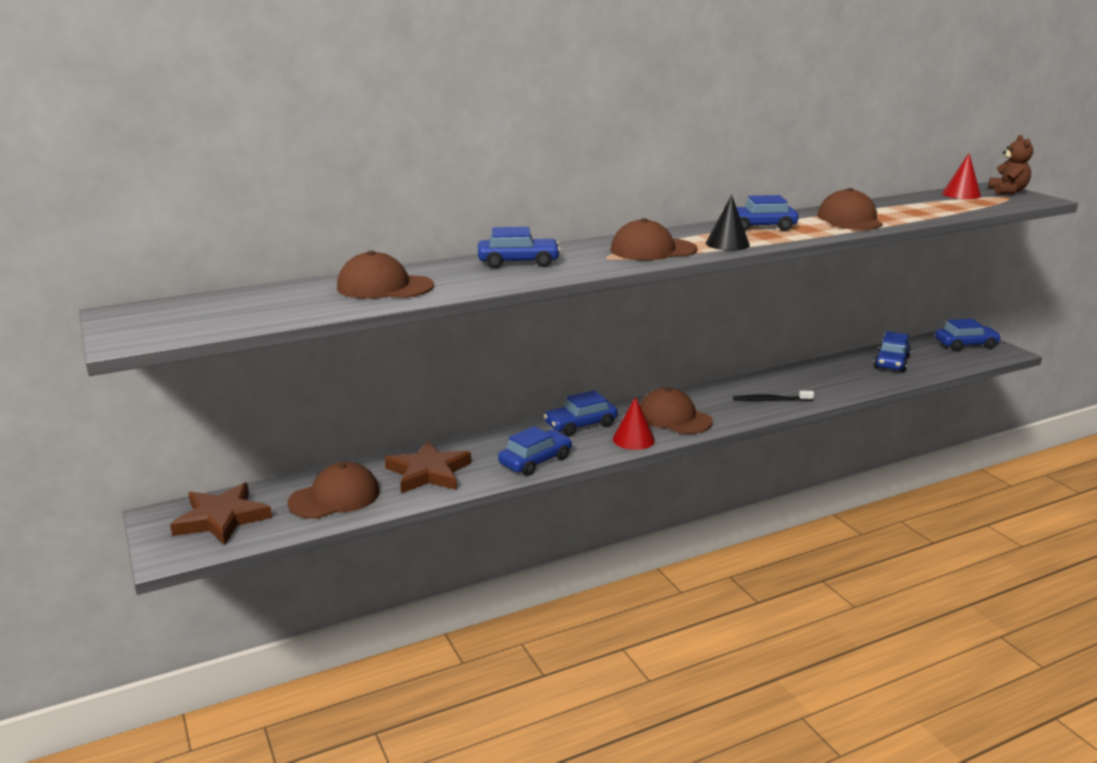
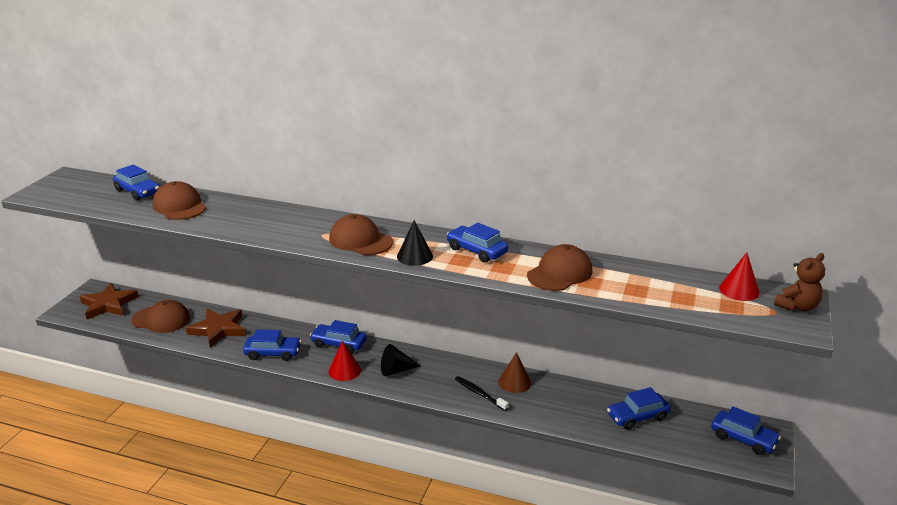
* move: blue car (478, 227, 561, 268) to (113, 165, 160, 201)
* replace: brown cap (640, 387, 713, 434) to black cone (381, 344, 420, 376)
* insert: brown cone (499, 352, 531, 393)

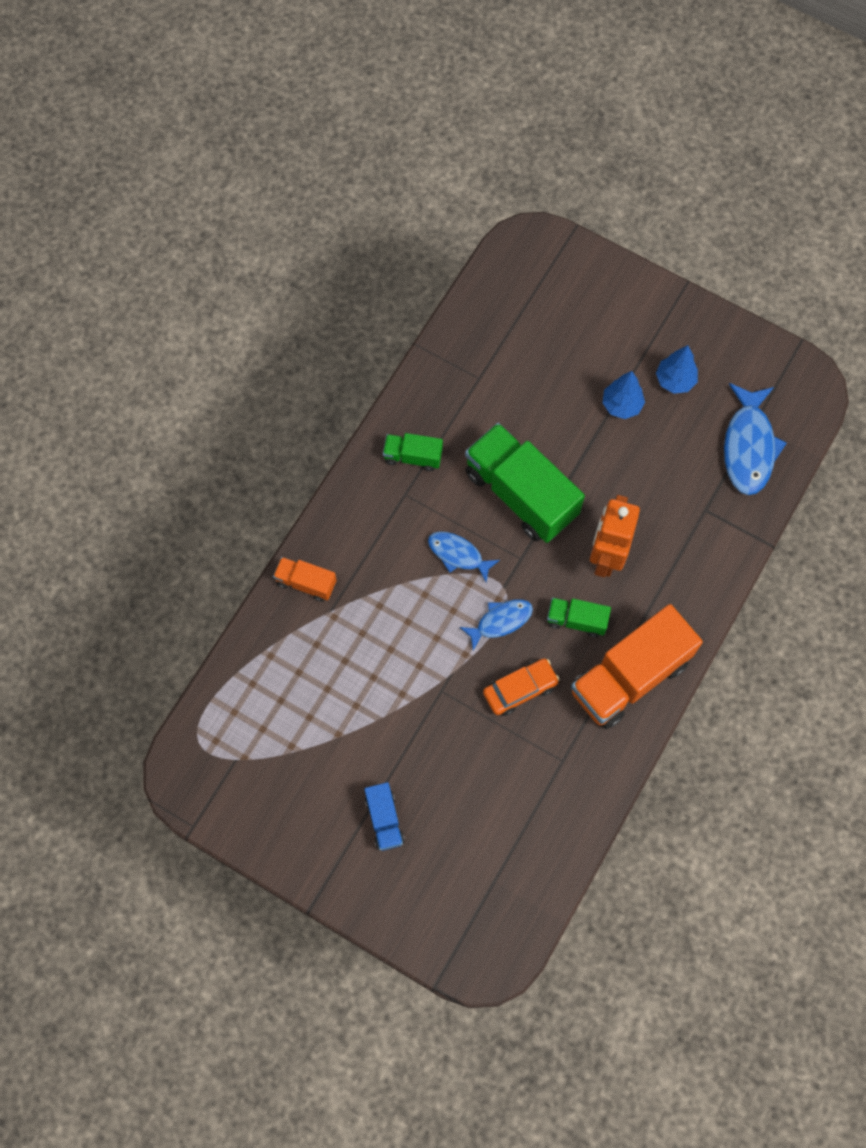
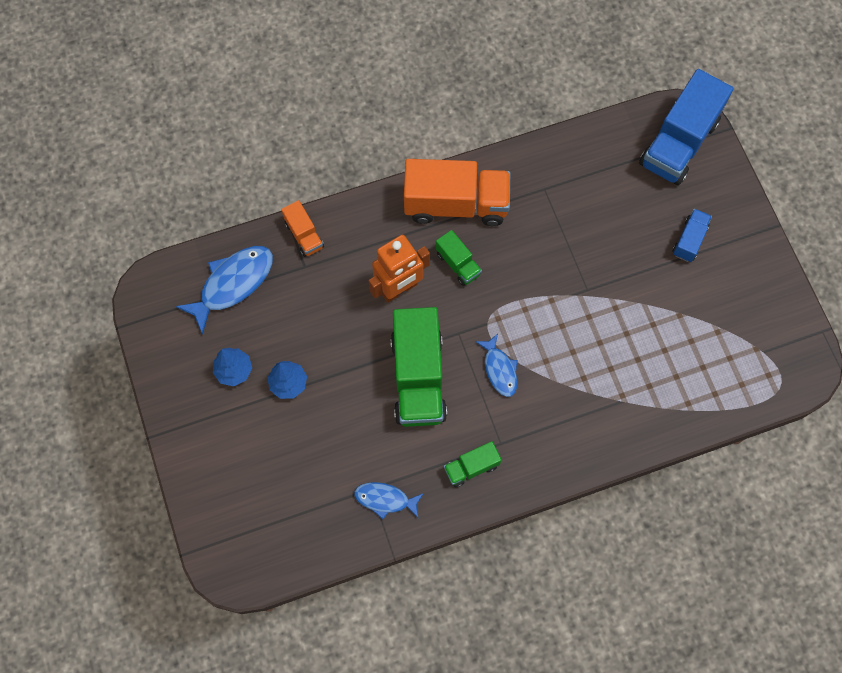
* move: orange truck (273, 557, 337, 602) to (281, 200, 324, 257)
* move: blue fish (460, 599, 533, 651) to (354, 482, 424, 519)
* rotate: green truck (383, 433, 443, 471) = (444, 441, 502, 488) 105 degrees clockwise
* insert: blue truck (639, 69, 734, 185)
* delete: orange car (483, 659, 560, 716)

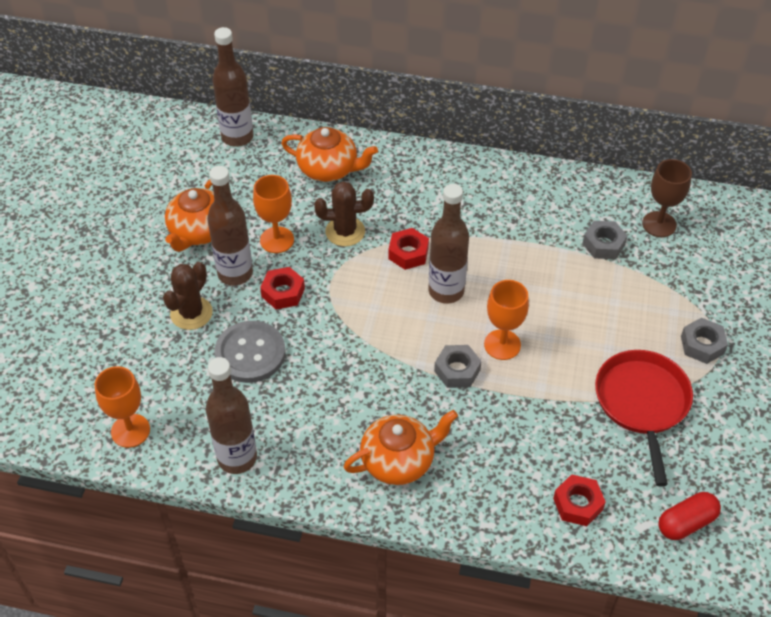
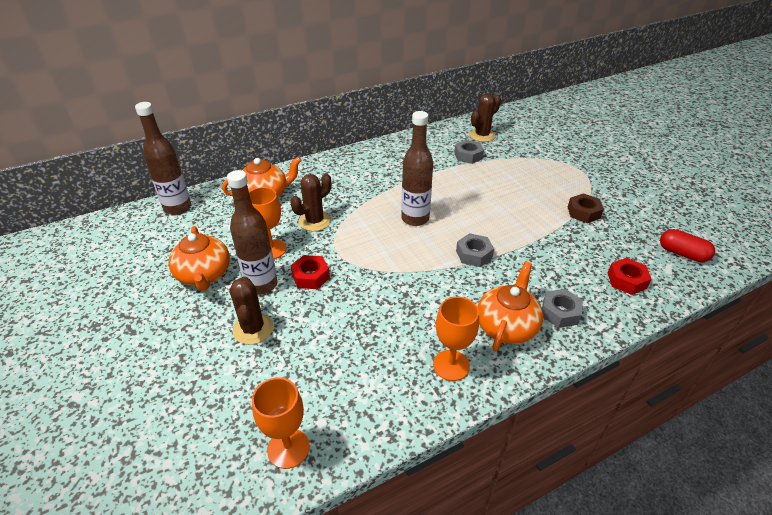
* move: orange goblet (484, 280, 529, 360) to (433, 297, 479, 381)
* replace: brown goblet (642, 159, 692, 237) to brown cactus (469, 93, 501, 142)
* move: grey nut (681, 318, 728, 364) to (542, 289, 583, 328)
* replace: red pan (595, 350, 693, 486) to brown nut (568, 193, 604, 223)
* rotate: red capsule (658, 492, 721, 540) = (660, 229, 715, 262) 75 degrees counterclockwise
* delete: brown bottle (206, 357, 257, 474)
* delete: grey button (214, 321, 285, 383)
* delete: red nut (388, 228, 429, 270)

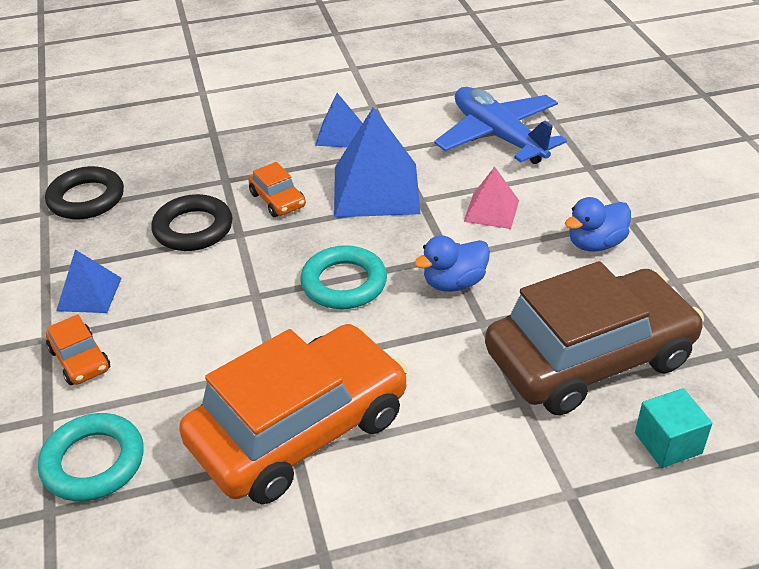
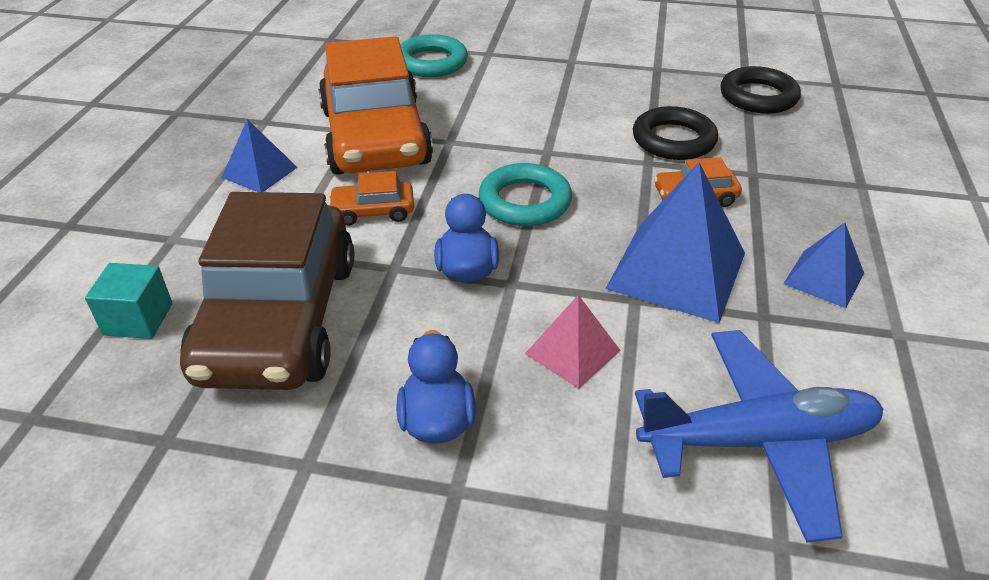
* move: blue pyramid (56, 250, 122, 313) to (221, 119, 298, 192)
* move: orange car (46, 314, 110, 385) to (329, 171, 414, 226)

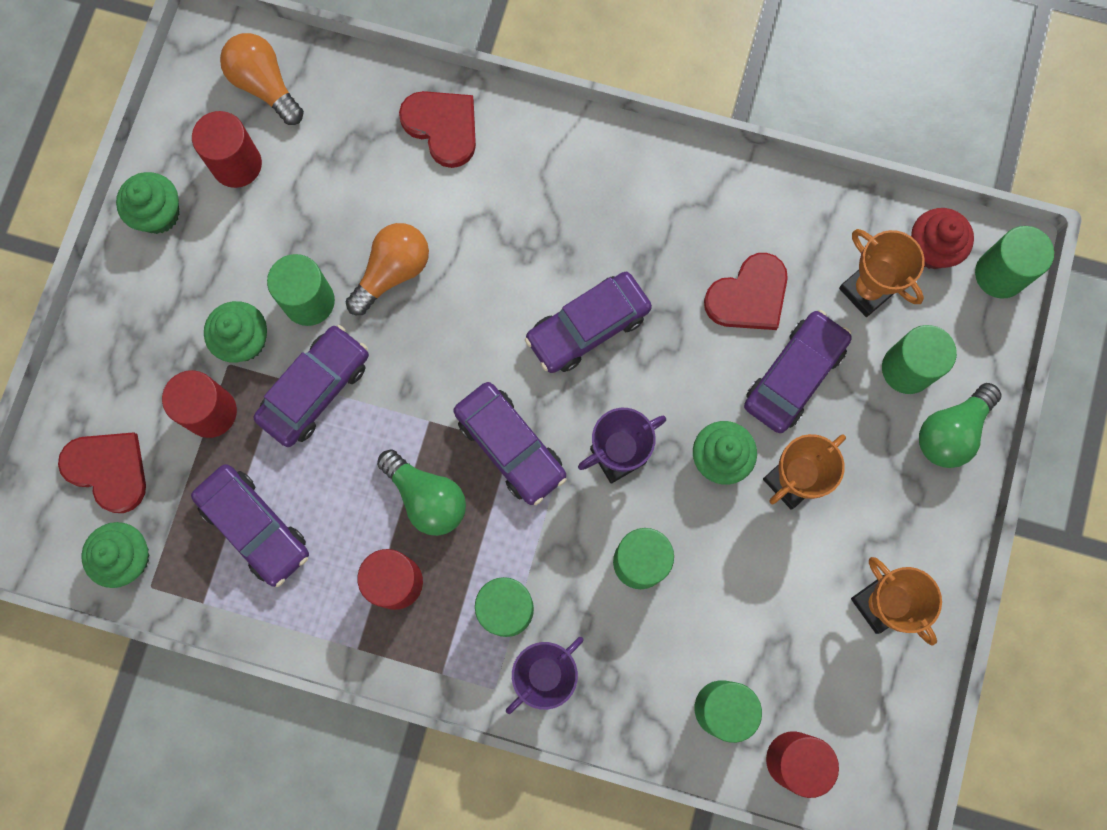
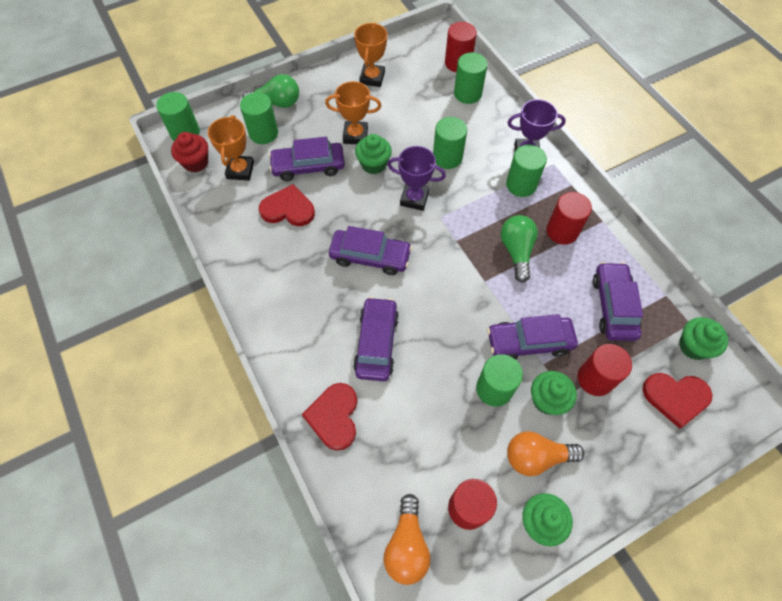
* move: purple car (453, 382, 566, 505) to (353, 297, 399, 381)
* move: orange light bulb (346, 223, 429, 315) to (507, 431, 584, 476)
* rotate: red heart (58, 432, 146, 513) = (643, 373, 712, 428) 75 degrees counterclockwise

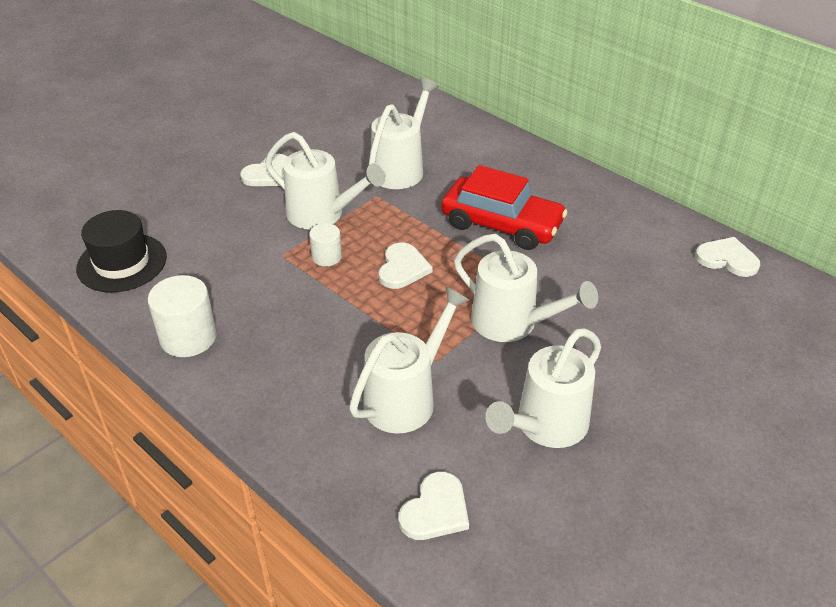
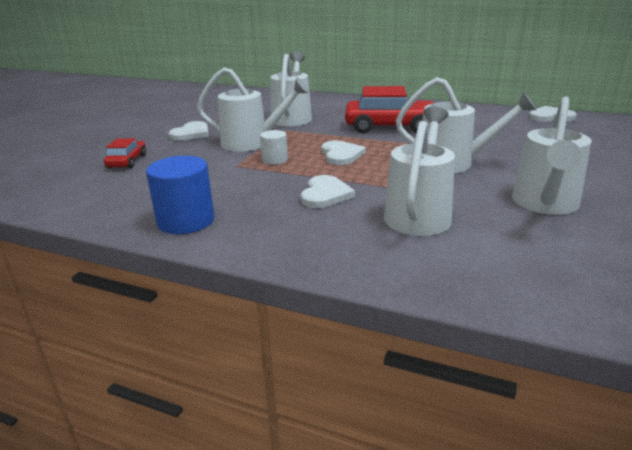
* insert: red car (104, 138, 146, 168)
* recolor: white cylinder (148, 275, 217, 357) to blue cylinder (146, 156, 214, 234)
* move: white heart (399, 471, 469, 540) to (301, 175, 355, 208)
* delete: black hat (76, 210, 167, 293)

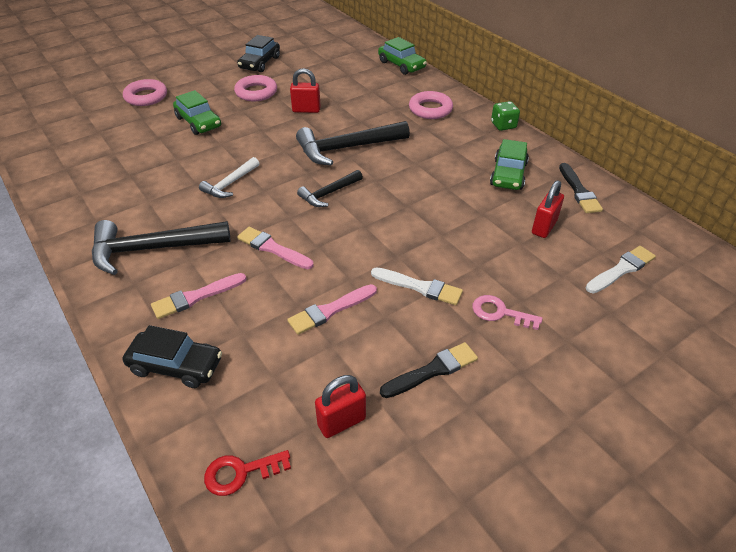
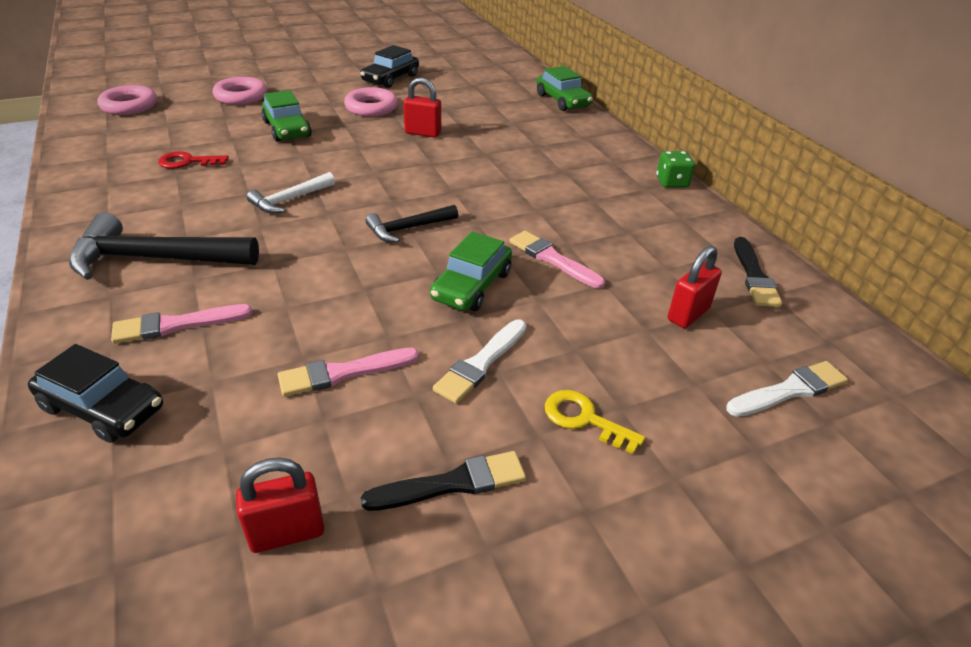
* move: pink ring (409, 91, 453, 119) to (97, 85, 157, 115)
* move: red key (204, 450, 291, 496) to (158, 151, 229, 169)
* move: green car (490, 139, 529, 190) to (430, 231, 512, 311)
* rotate: white brush (371, 267, 463, 305) = (433, 320, 527, 404) 90 degrees clockwise
* move: pink brush (237, 227, 314, 269) to (509, 231, 605, 289)
* recolor: pink key (472, 295, 543, 330) to yellow key (545, 390, 645, 454)
* delete: black hammer (296, 121, 410, 166)

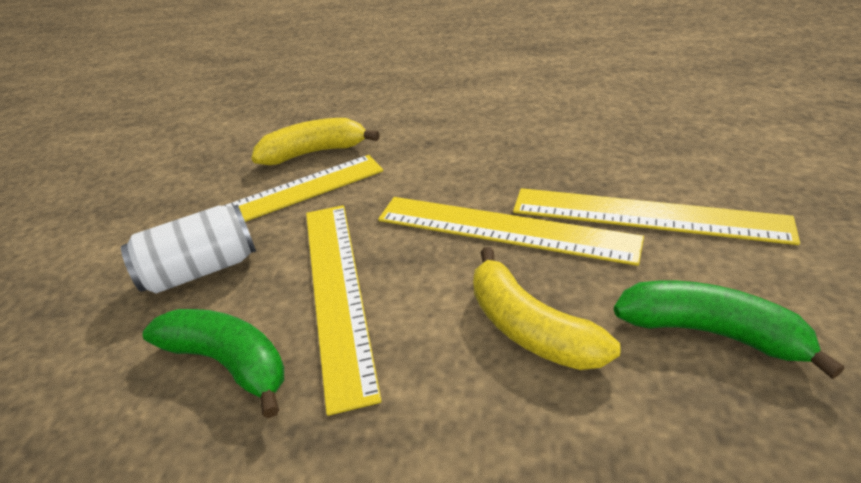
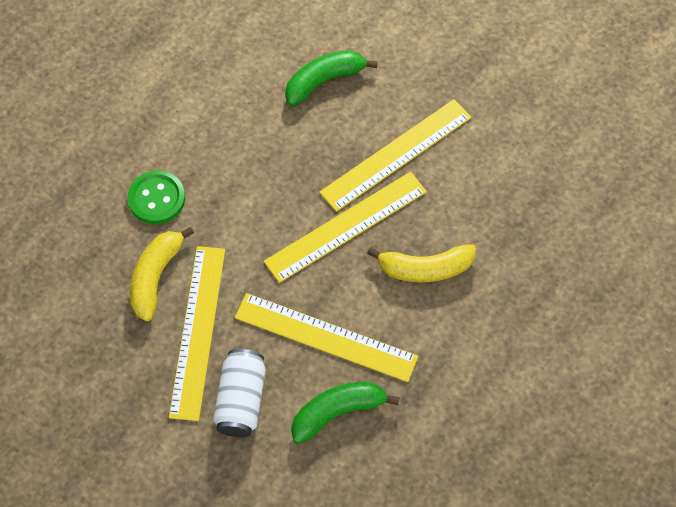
* insert: green button (128, 170, 185, 224)
* move: green banana (614, 281, 844, 379) to (285, 50, 378, 106)

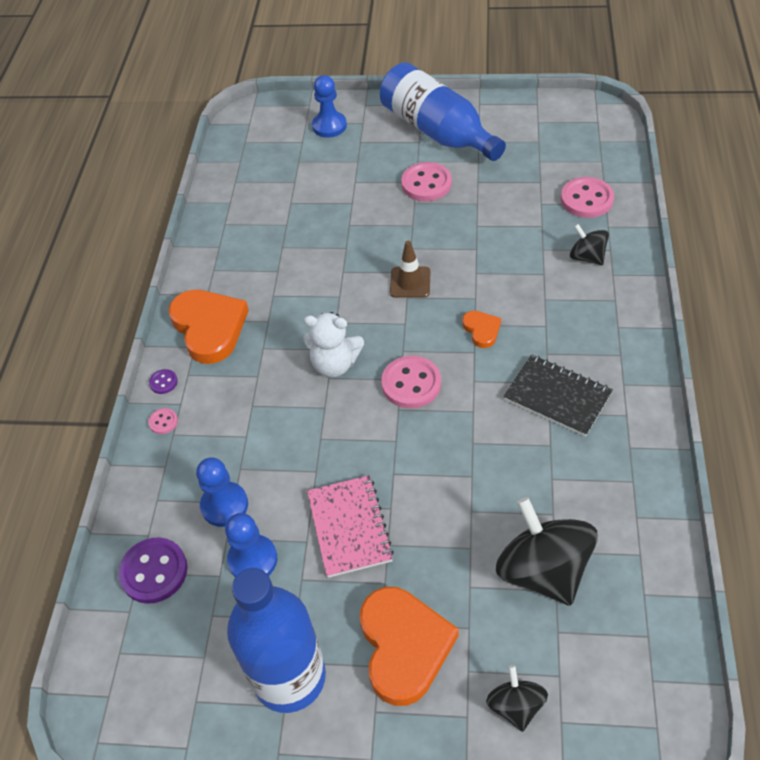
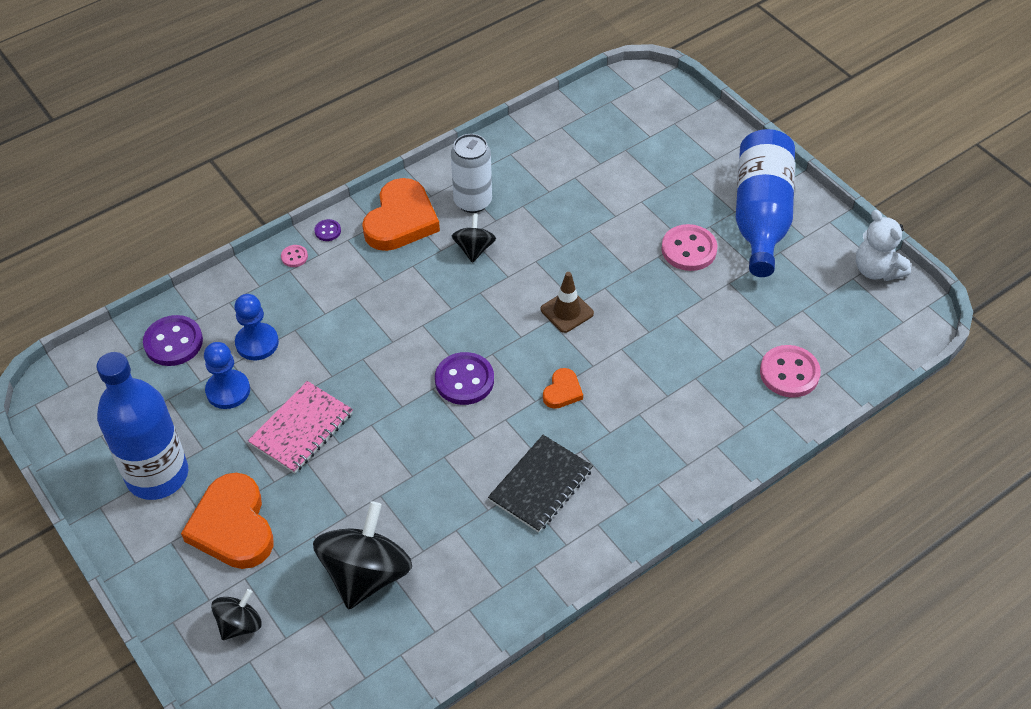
* rotate: orange heart (360, 587, 459, 706) = (181, 473, 274, 569) 120 degrees clockwise
* recolor: pink button (381, 356, 441, 408) to purple button (435, 352, 494, 405)
* insert: white can (451, 134, 492, 213)
* move: black spinning top (570, 224, 609, 265) to (452, 213, 496, 263)
* rotate: black notebook (504, 355, 613, 437) = (488, 435, 593, 533) 45 degrees clockwise
* move: white teddy bear (303, 312, 364, 377) to (856, 210, 911, 281)
* delete: blue pawn (312, 75, 347, 138)

